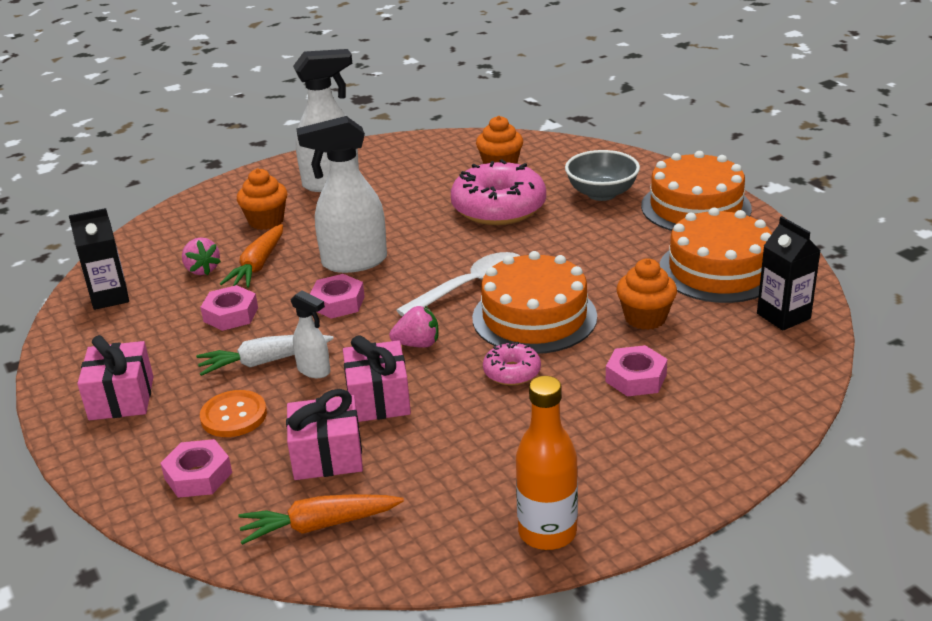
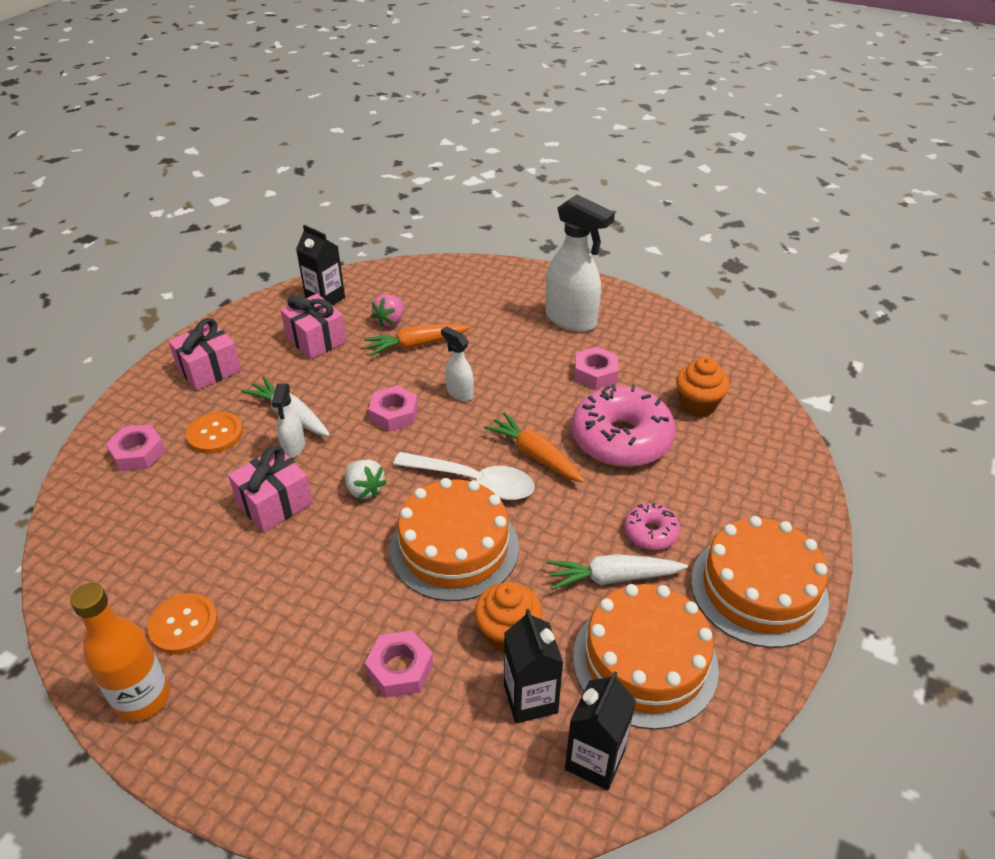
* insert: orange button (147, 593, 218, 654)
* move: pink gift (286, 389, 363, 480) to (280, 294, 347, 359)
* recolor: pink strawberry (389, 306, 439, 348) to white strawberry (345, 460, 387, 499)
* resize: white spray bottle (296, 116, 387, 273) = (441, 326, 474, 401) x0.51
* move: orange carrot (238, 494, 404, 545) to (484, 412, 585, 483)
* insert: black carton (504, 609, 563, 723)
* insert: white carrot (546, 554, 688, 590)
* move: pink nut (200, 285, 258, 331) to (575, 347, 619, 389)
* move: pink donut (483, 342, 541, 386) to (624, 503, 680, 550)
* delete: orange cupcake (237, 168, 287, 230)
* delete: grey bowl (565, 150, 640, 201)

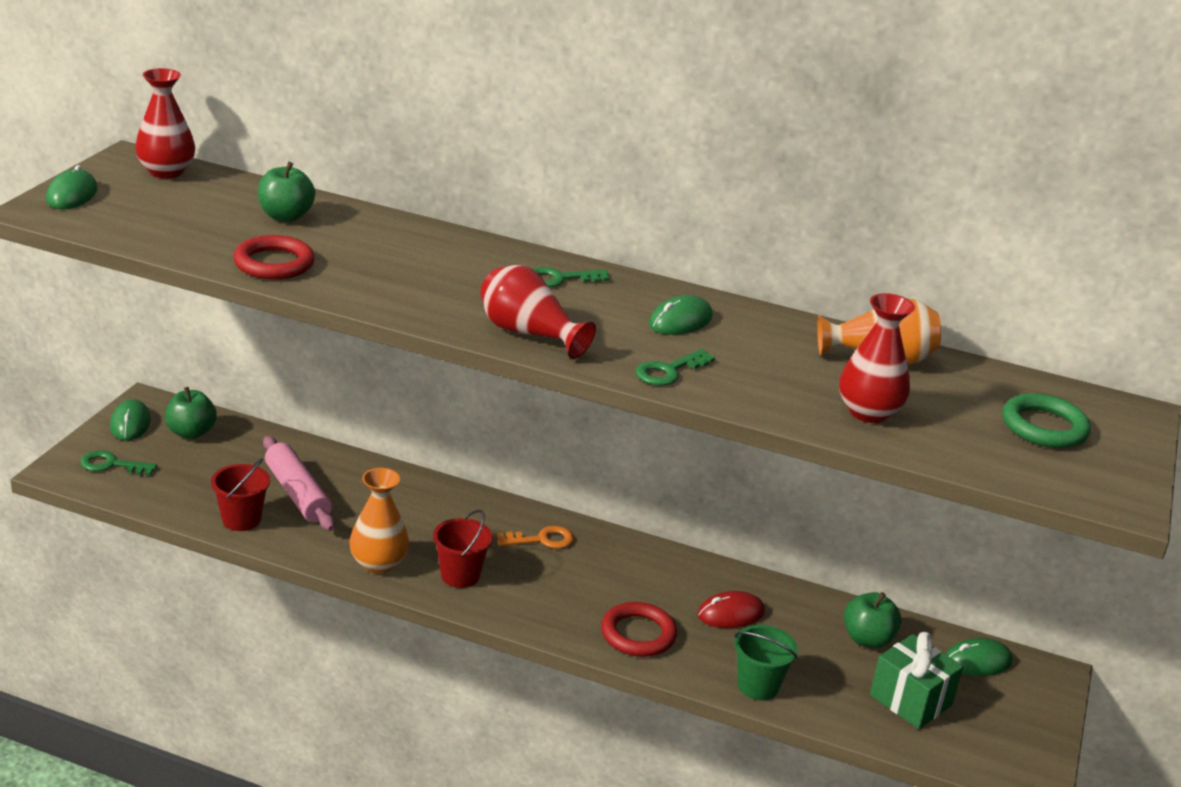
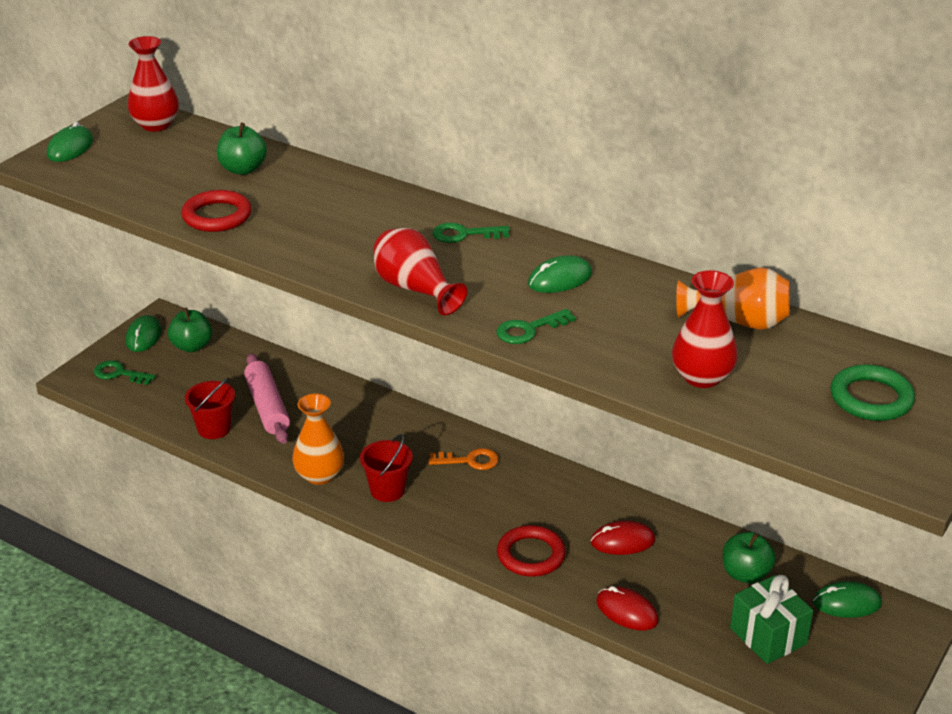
* replace: green bucket (734, 625, 798, 700) to red mouse (596, 586, 658, 630)

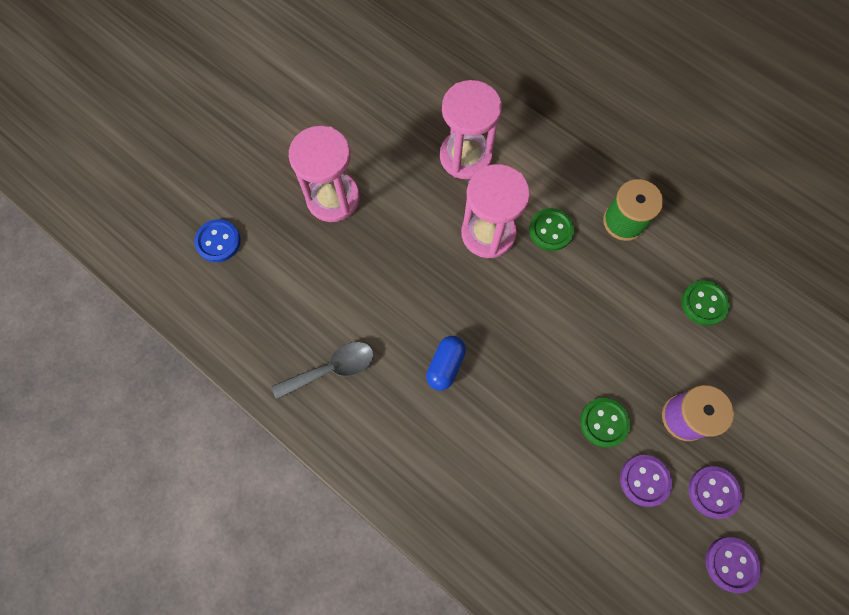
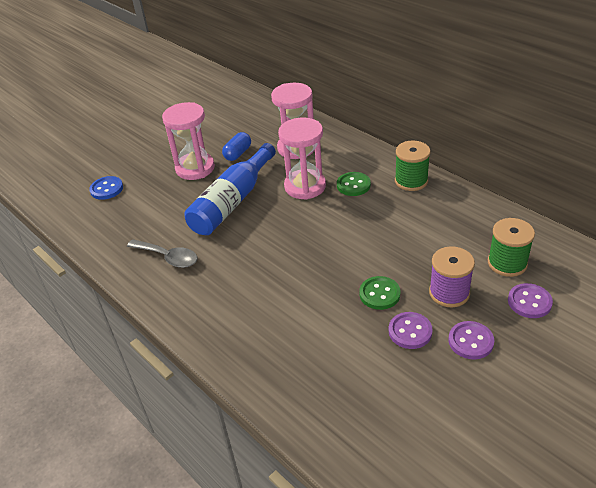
* rotate: grey spoon (272, 342, 374, 399) = (127, 239, 197, 268) 45 degrees clockwise
* insert: blue bottle (184, 143, 276, 235)
* move: blue capsule (426, 336, 466, 390) to (222, 132, 251, 161)
* insert: green spool (488, 218, 535, 277)
* move: purple button (705, 537, 761, 593) to (508, 283, 553, 318)
* delete: green button (681, 280, 730, 326)

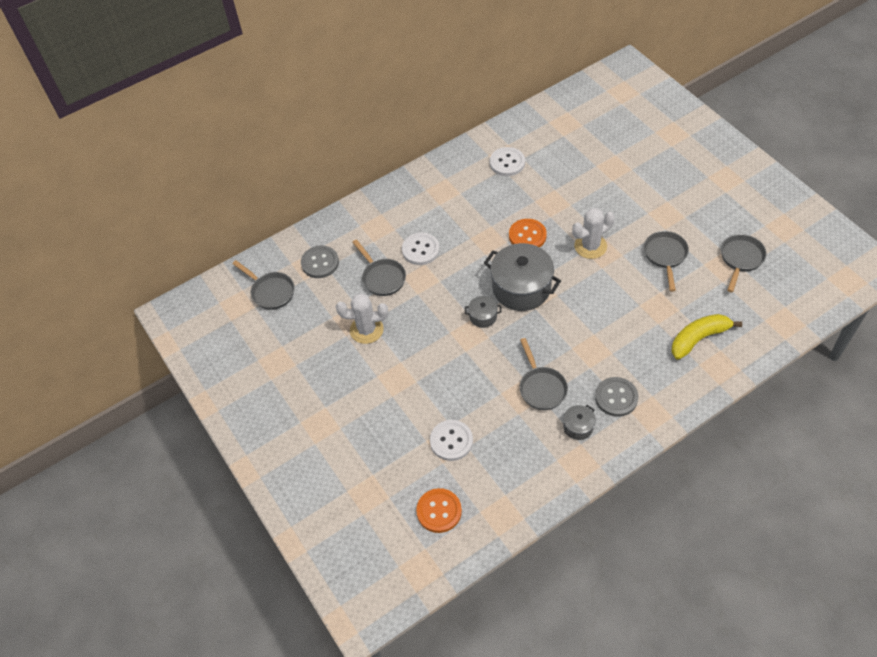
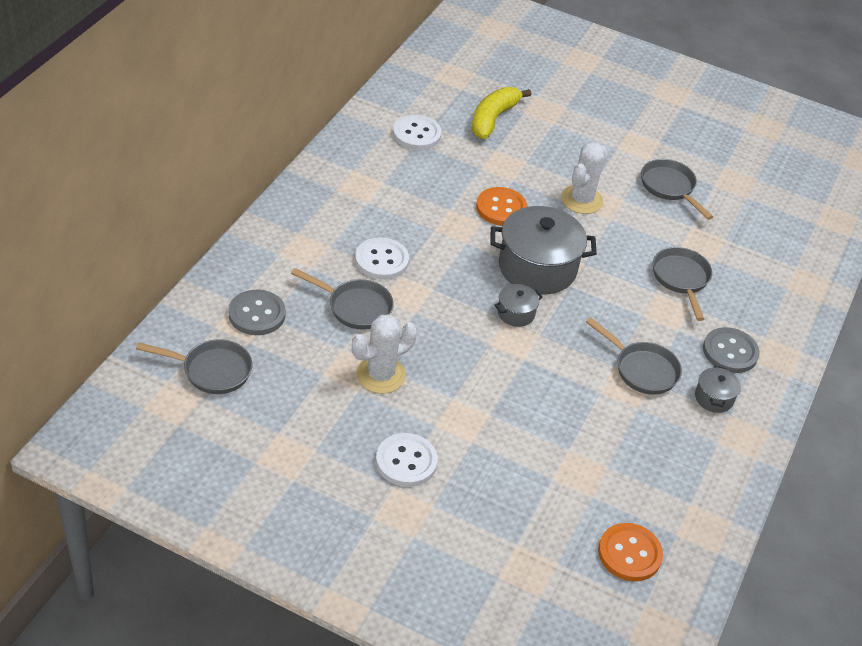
* move: white button (430, 420, 473, 461) to (376, 433, 438, 487)
* move: yellow banana (672, 314, 742, 360) to (472, 87, 532, 139)
* move: grey pan (721, 234, 767, 292) to (653, 247, 712, 321)

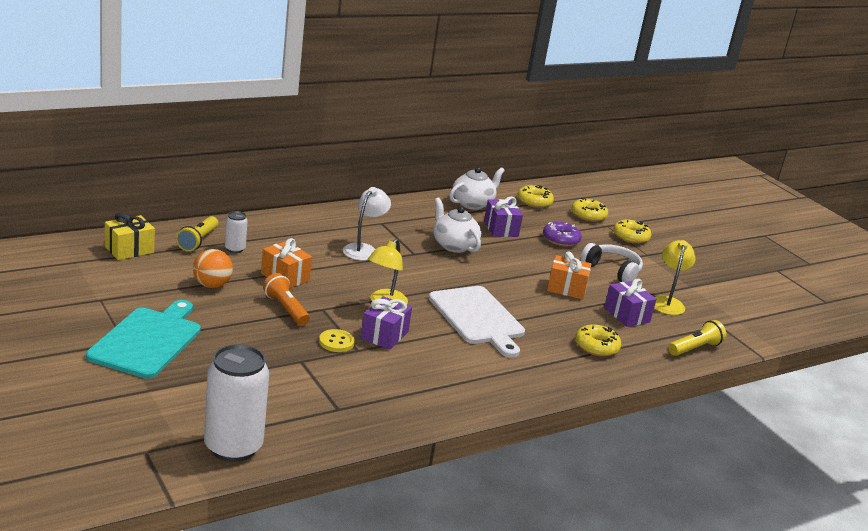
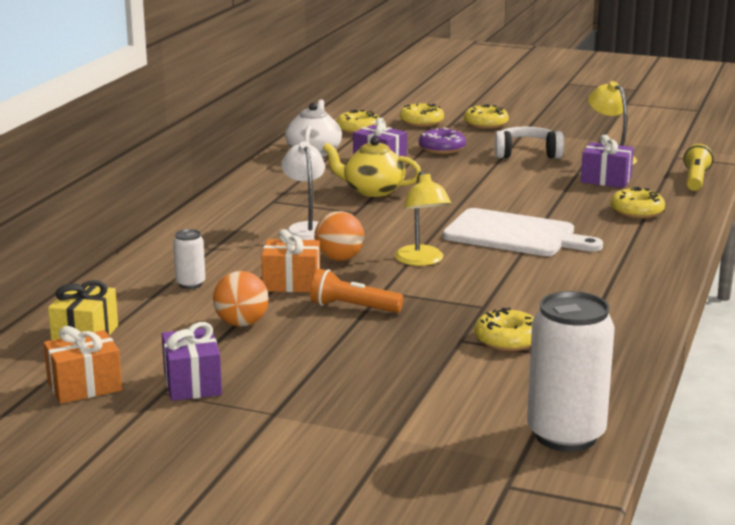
* move: orange gift (547, 251, 591, 299) to (44, 326, 122, 404)
* move: purple gift (361, 296, 412, 350) to (162, 322, 222, 401)
* insert: orange ball (314, 211, 364, 261)
* recolor: white teapot (433, 197, 481, 253) to yellow teapot (323, 137, 421, 197)
* insert: yellow donut (474, 307, 534, 351)
* delete: turquoise cutting board (86, 300, 201, 379)
* delete: yellow flashlight (176, 216, 218, 252)
* delete: yellow button (319, 329, 355, 352)

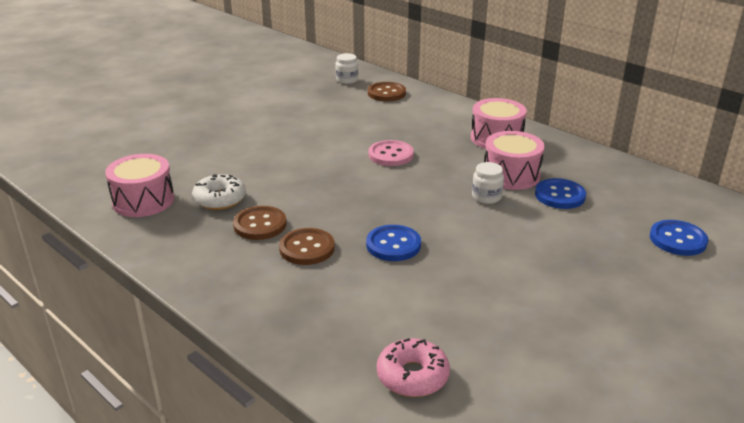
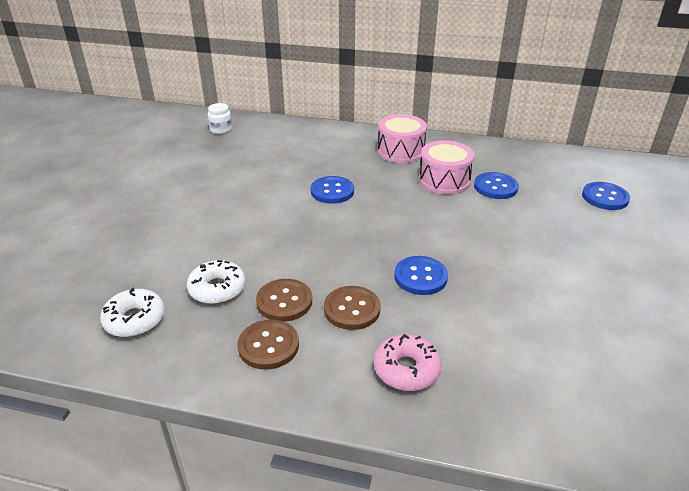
* replace: pink drum (105, 154, 174, 217) to white donut (100, 287, 165, 337)
* move: brown button (368, 82, 406, 101) to (237, 319, 299, 370)
* recolor: pink button (369, 140, 414, 166) to blue button (311, 176, 354, 204)
* move: pink donut (377, 338, 450, 397) to (374, 334, 442, 391)
* delete: white jar (472, 162, 504, 204)

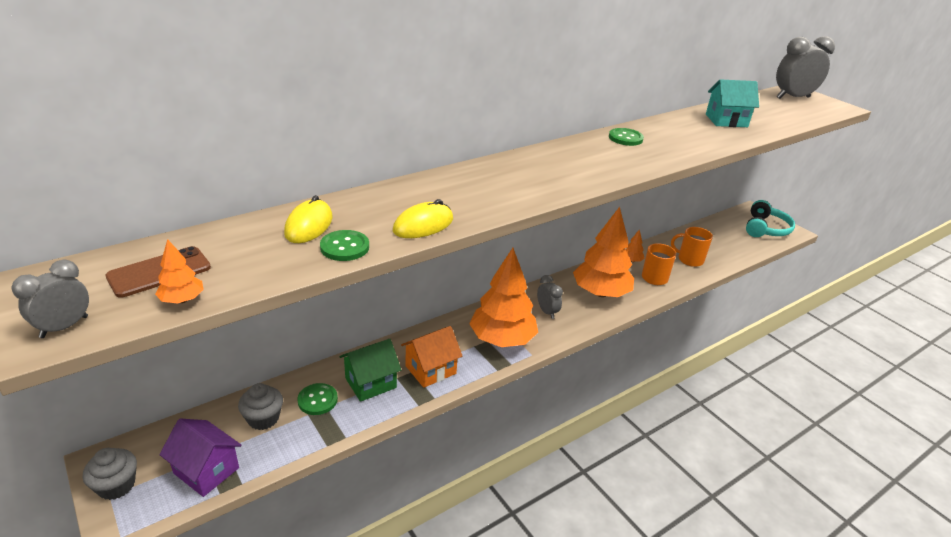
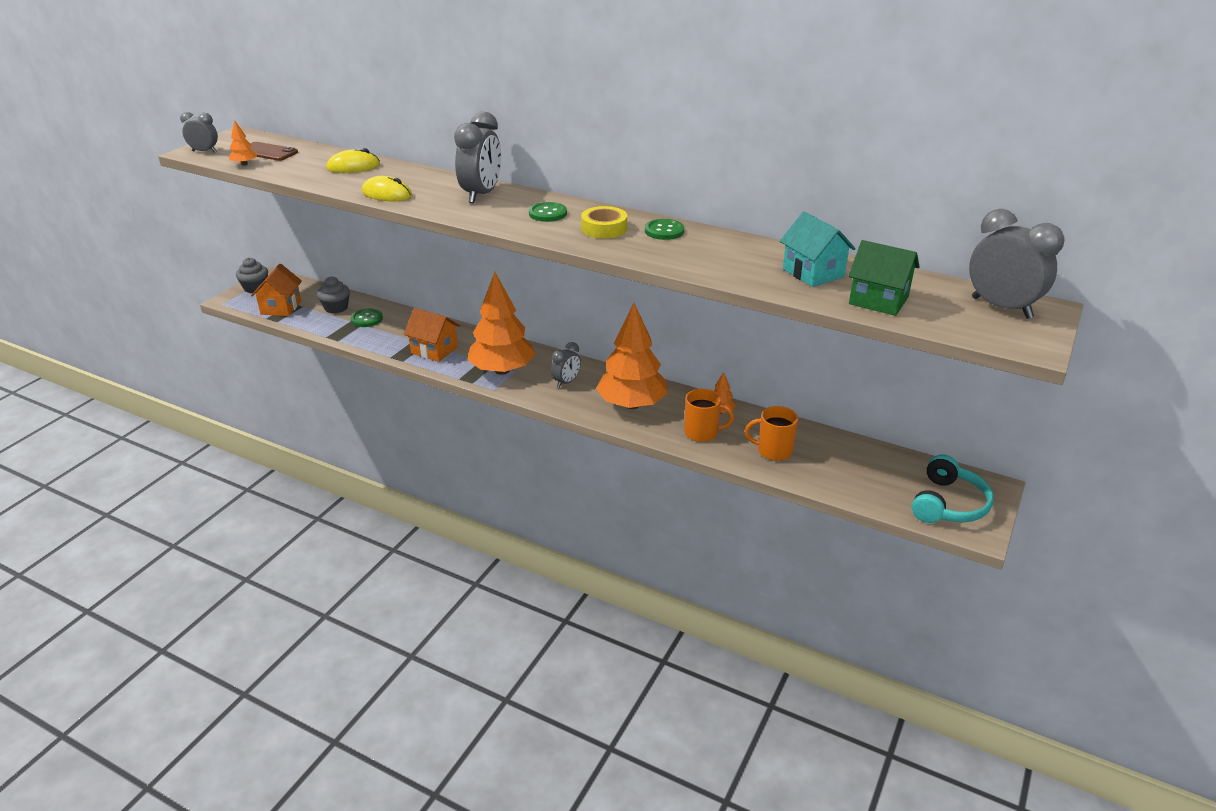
* recolor: purple house (159, 418, 242, 497) to orange house (251, 264, 302, 316)
* insert: grey clock (454, 111, 501, 203)
* move: green button (320, 230, 369, 261) to (529, 202, 567, 222)
* insert: yellow tape (581, 206, 627, 239)
* rotate: orange mug (671, 227, 713, 267) = (745, 406, 798, 461) 75 degrees counterclockwise
* move: green house (340, 339, 401, 402) to (848, 240, 919, 316)
* rotate: turquoise headphones (746, 200, 795, 237) = (912, 454, 994, 523) 60 degrees counterclockwise

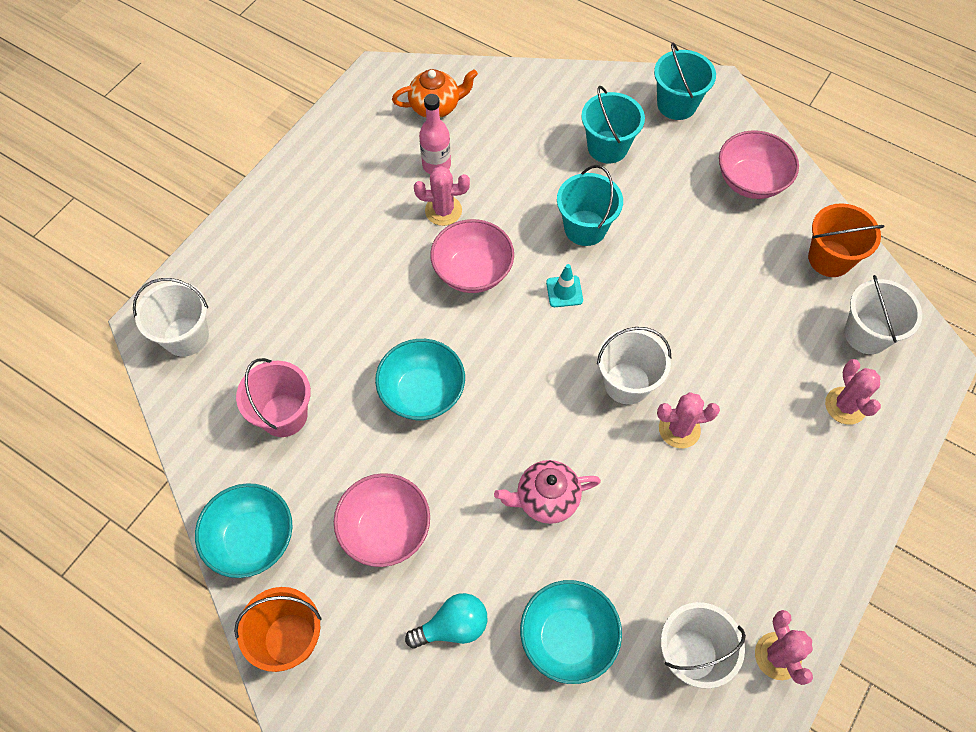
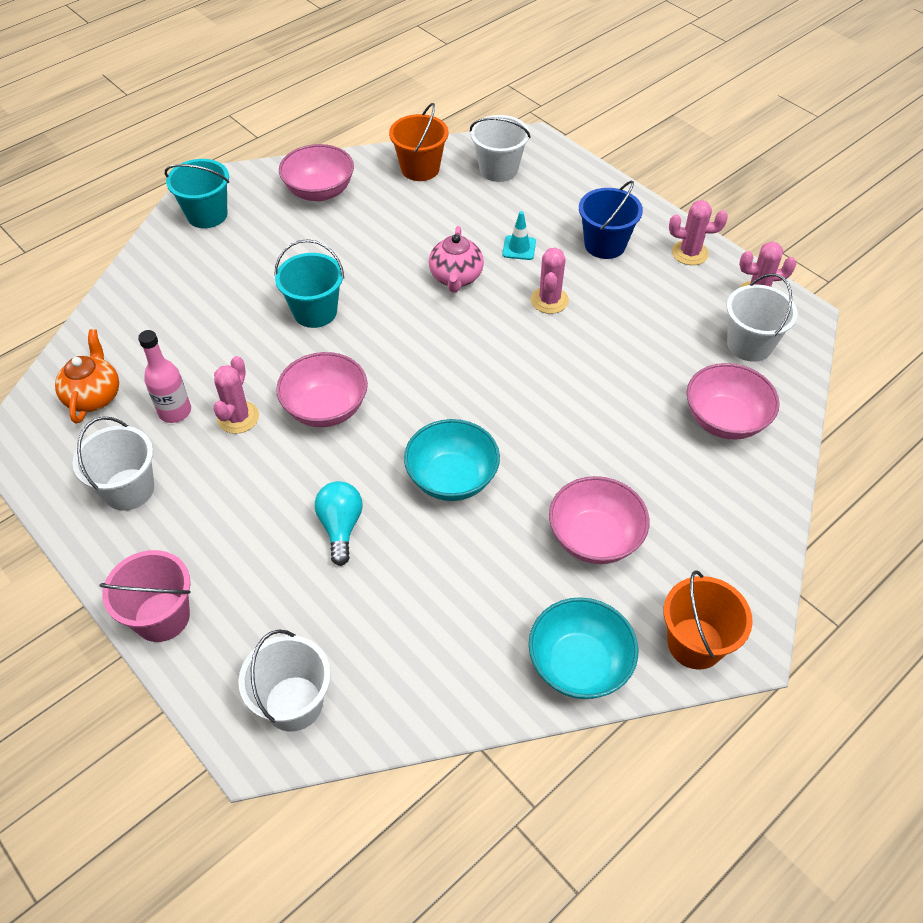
* move: white bucket (597, 327, 671, 404) to (73, 417, 154, 511)
* move: pink bucket (236, 358, 311, 437) to (99, 550, 191, 642)
* move: turquoise light bulb (405, 593, 487, 649) to (315, 481, 363, 566)
* move: pink teapot (494, 460, 601, 524) to (429, 226, 484, 293)
* move: turquoise traffic cone (546, 264, 583, 307) to (502, 211, 536, 260)
* insert: blue bucket (579, 180, 643, 259)
* move: pink cactus (825, 359, 881, 424) to (669, 200, 728, 265)
* recolor: turquoise bowl (520, 580, 622, 684) to pink bowl (687, 363, 780, 440)
* delete: turquoise bucket (581, 86, 645, 163)

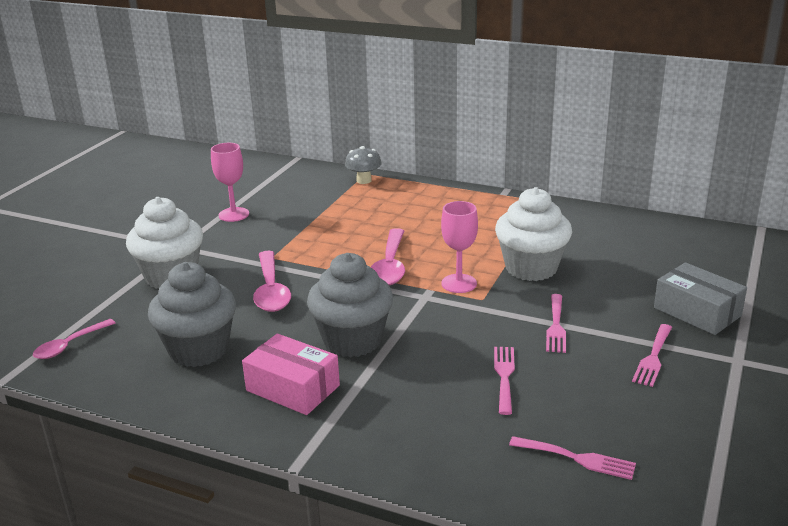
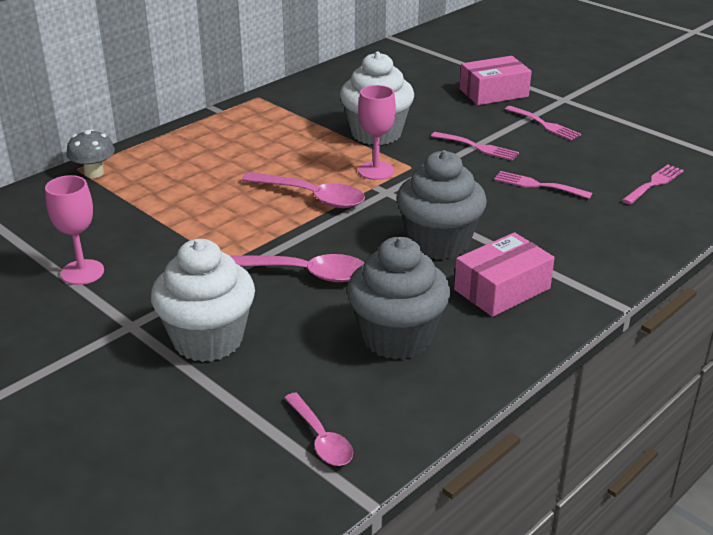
* recolor: grey box (654, 262, 747, 335) to pink box (460, 56, 532, 105)

